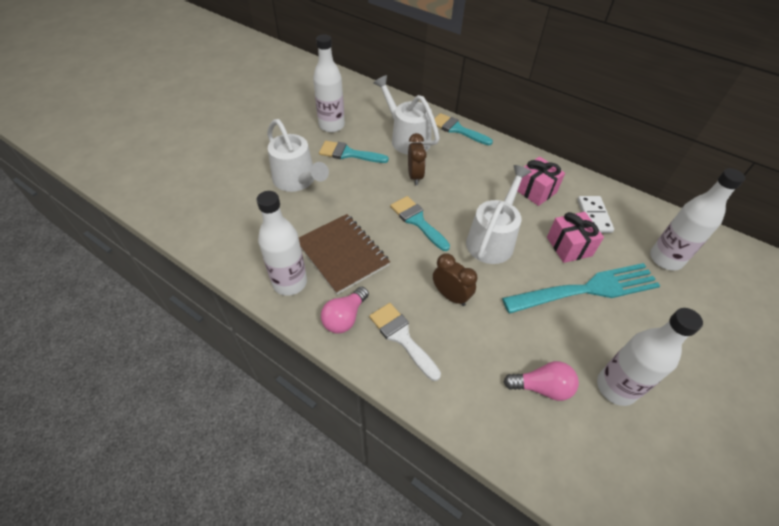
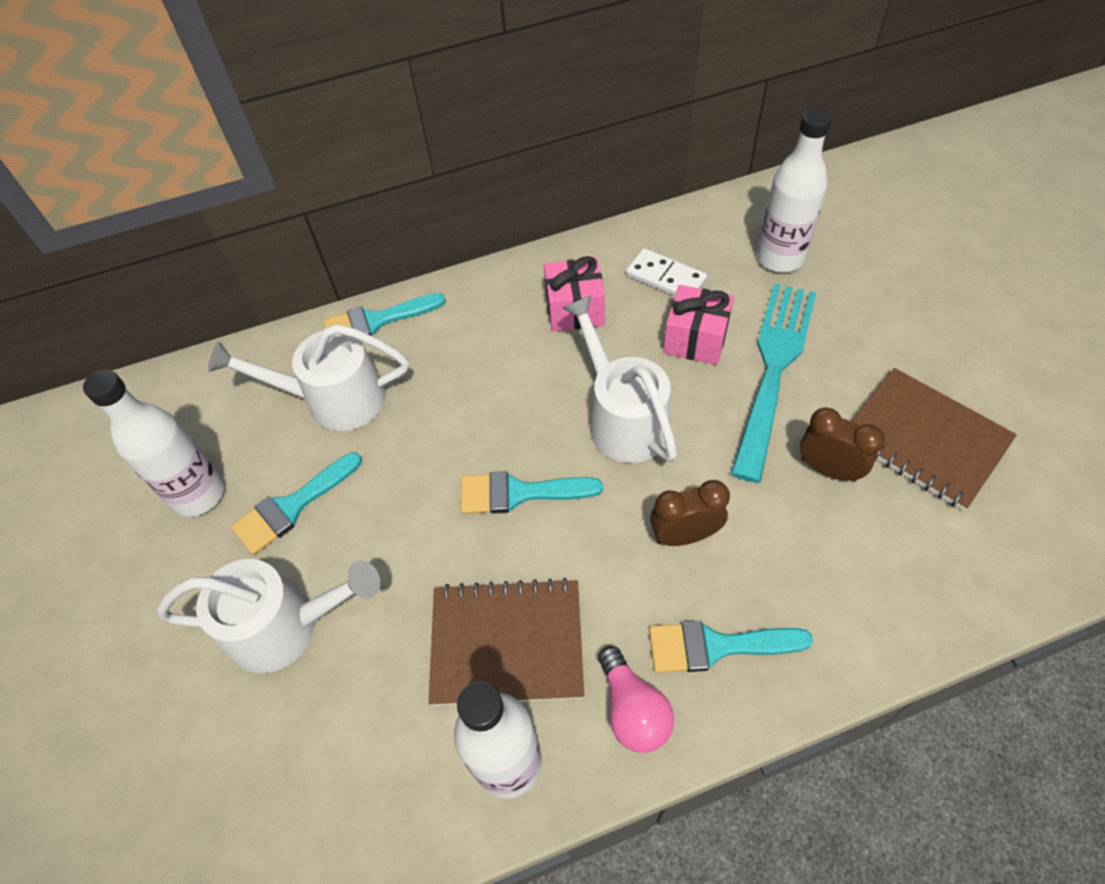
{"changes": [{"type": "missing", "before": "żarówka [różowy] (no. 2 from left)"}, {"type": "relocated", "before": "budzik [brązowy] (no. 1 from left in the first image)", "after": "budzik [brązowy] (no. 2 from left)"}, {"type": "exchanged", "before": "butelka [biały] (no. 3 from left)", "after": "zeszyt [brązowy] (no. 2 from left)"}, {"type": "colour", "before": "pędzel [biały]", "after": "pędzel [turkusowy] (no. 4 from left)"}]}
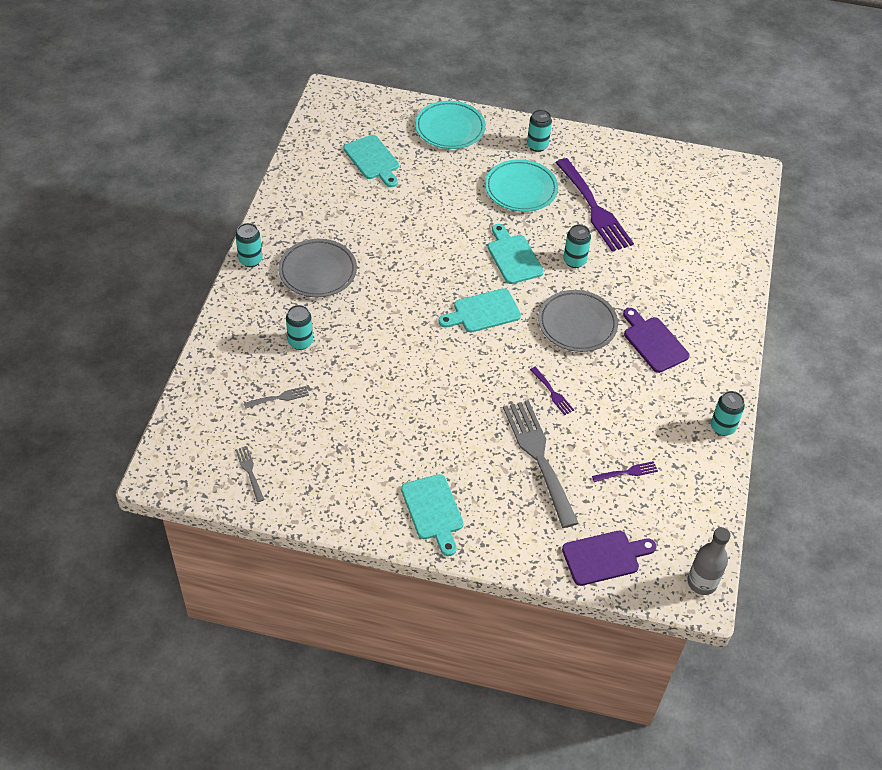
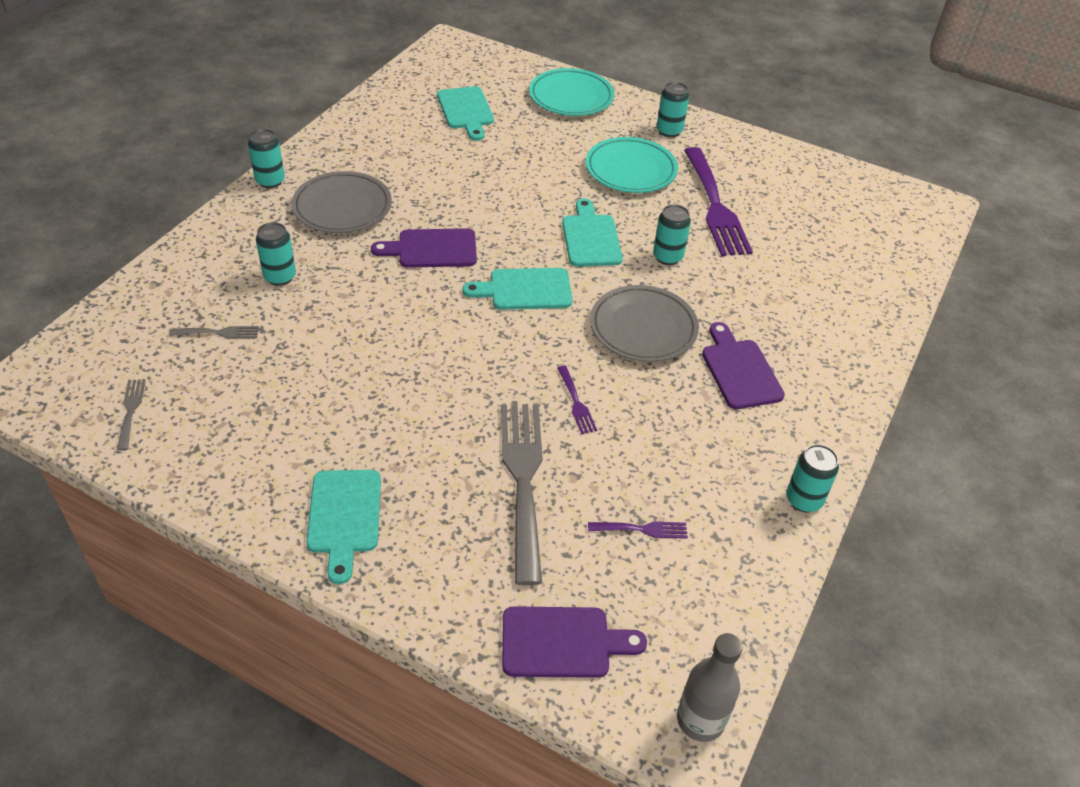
{"changes": [{"type": "appeared", "after": "deska do krojenia [fioletowy] (no. 1 from left)"}]}
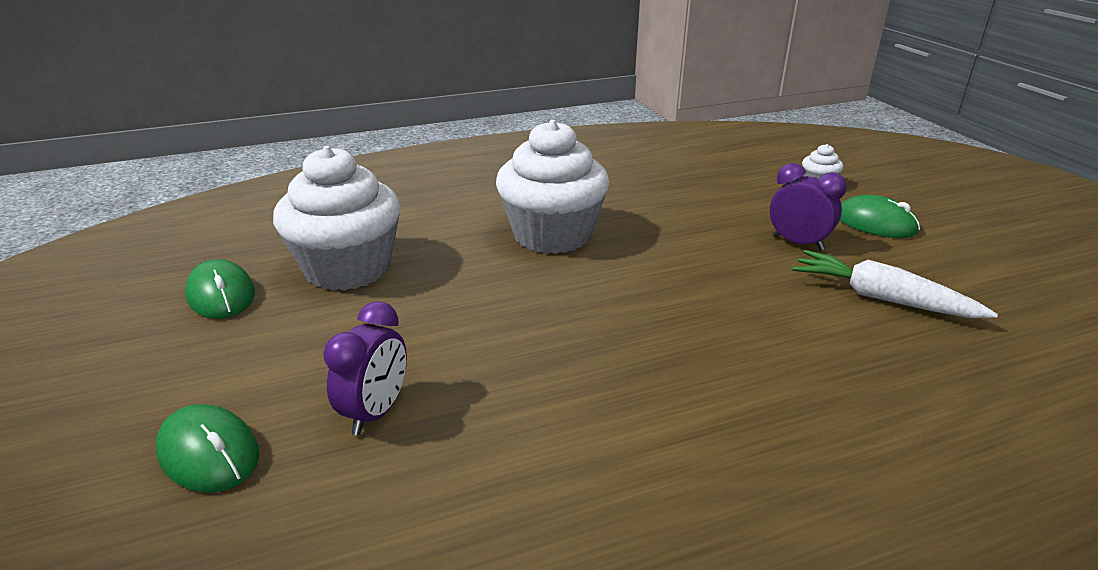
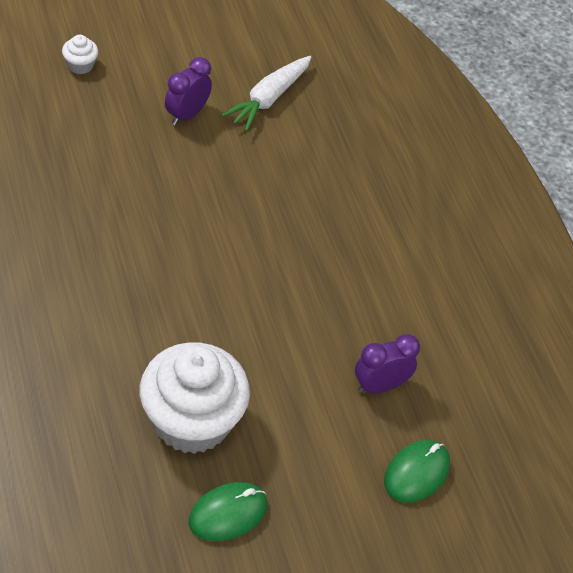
{"changes": [{"type": "missing", "before": "muffinka [biały] (no. 2 from left)"}, {"type": "missing", "before": "myszka [zielony] (no. 3 from left)"}, {"type": "spun", "before": "budzik [fioletowy] (no. 1 from left in the first image)", "turn": -45}]}
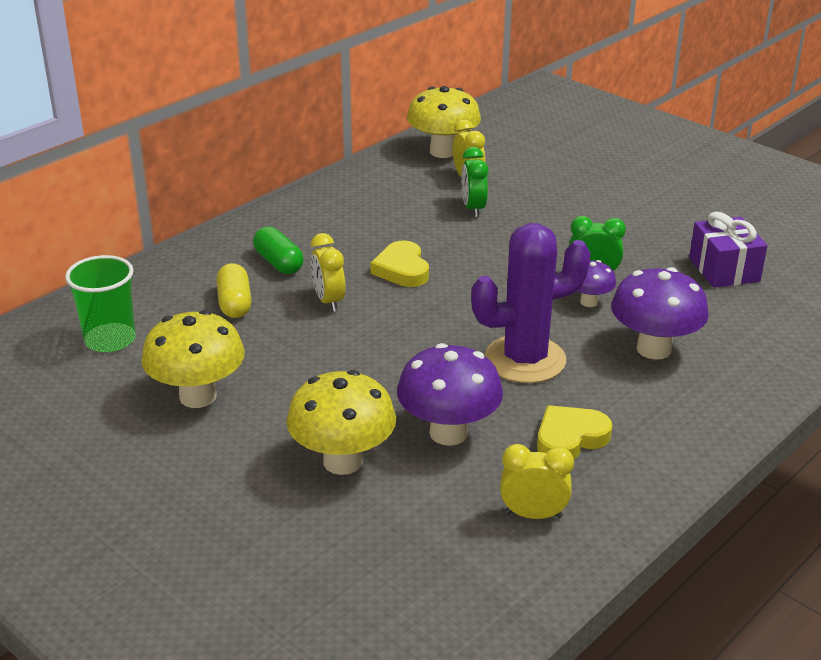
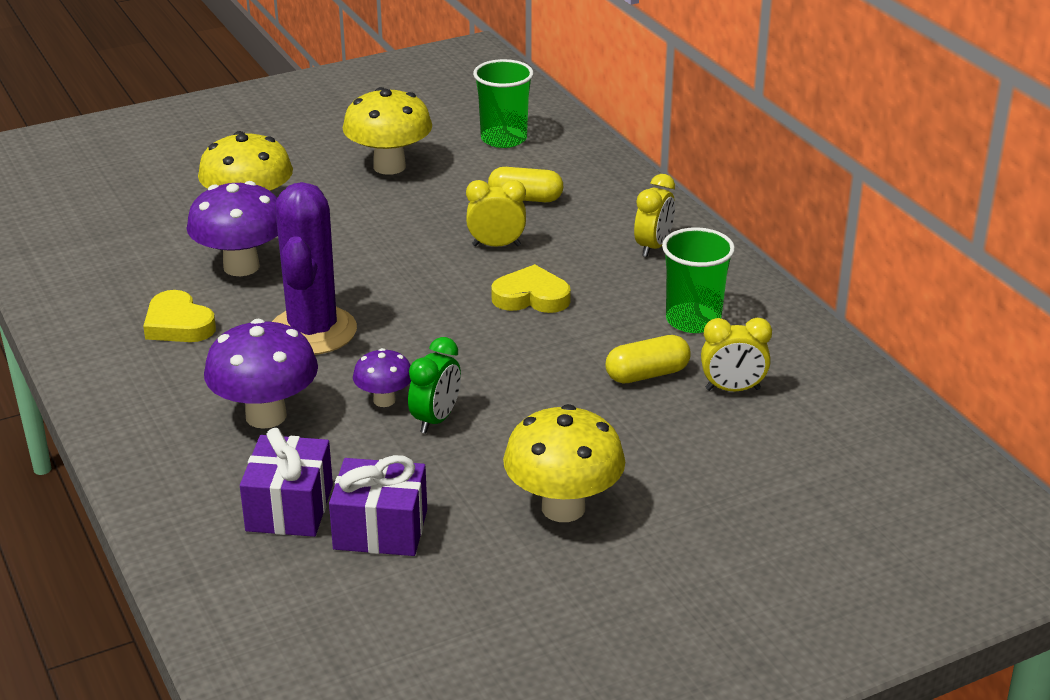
{"changes": [{"type": "missing", "before": "kapsułka [zielony]"}, {"type": "appeared", "after": "prezent [fioletowy] (no. 1 from left)"}, {"type": "appeared", "after": "szklanka [zielony] (no. 2 from left)"}, {"type": "relocated", "before": "grzyb [żółty] (no. 3 from left)"}, {"type": "relocated", "before": "budzik [żółty] (no. 3 from left in the first image)", "after": "budzik [żółty] (no. 2 from left)"}, {"type": "exchanged", "before": "budzik [zielony] (no. 1 from left)", "after": "kapsułka [żółty] (no. 2 from left)"}, {"type": "spun", "before": "serce [żółty] (no. 2 from left in the first image)", "turn": 150}]}
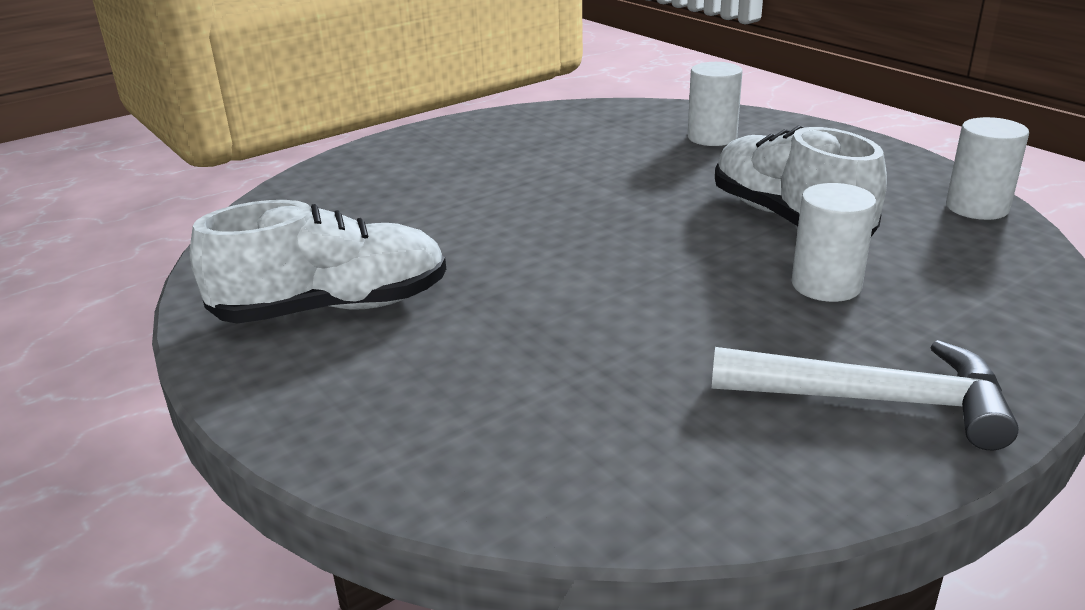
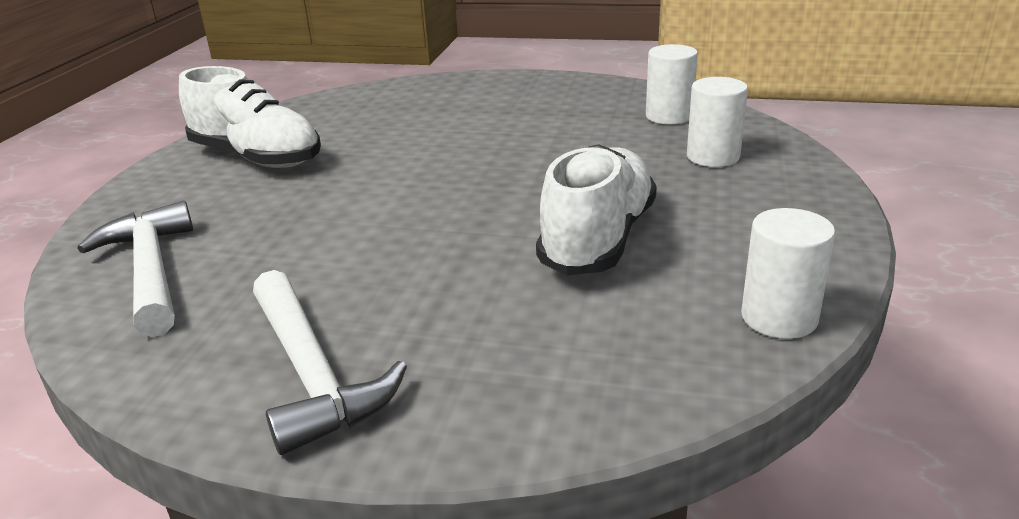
{"changes": [{"type": "appeared", "after": "młotek [biały] (no. 1 from left)"}, {"type": "relocated", "before": "walec [biały] (no. 2 from left in the first image)", "after": "walec [biały] (no. 1 from left)"}]}
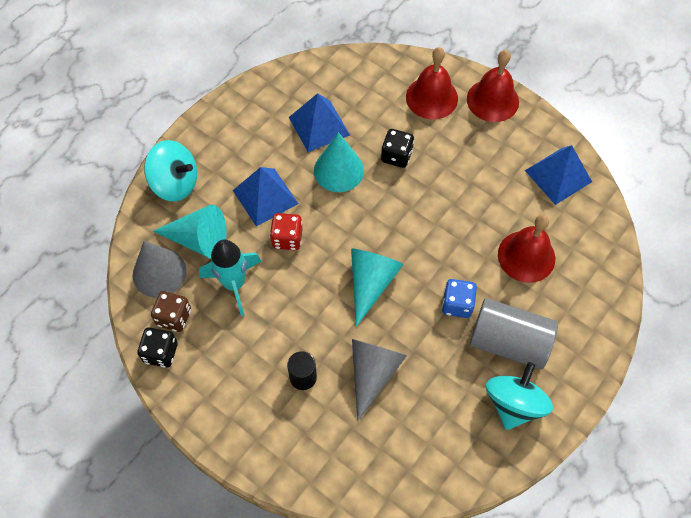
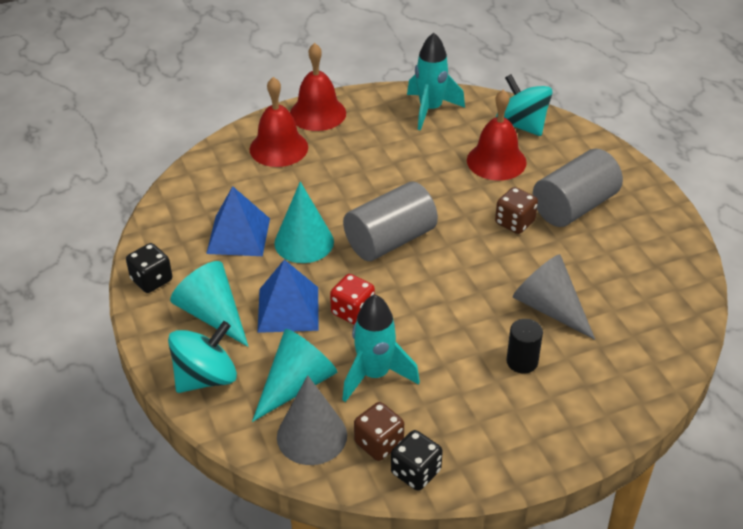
{"changes": [{"type": "appeared", "after": "walec [szary] (no. 1 from left)"}, {"type": "relocated", "before": "stożek [turkusowy] (no. 3 from left in the first image)", "after": "stożek [turkusowy] (no. 1 from left)"}, {"type": "relocated", "before": "kostka do gry [czarny] (no. 2 from left in the first image)", "after": "kostka do gry [czarny] (no. 1 from left)"}, {"type": "relocated", "before": "bączek [turkusowy] (no. 2 from left)"}, {"type": "exchanged", "before": "piramida [niebieski] (no. 3 from left)", "after": "rakieta [turkusowy] (no. 2 from left)"}, {"type": "colour", "before": "kostka do gry [niebieski]", "after": "kostka do gry [brązowy] (no. 2 from left)"}]}
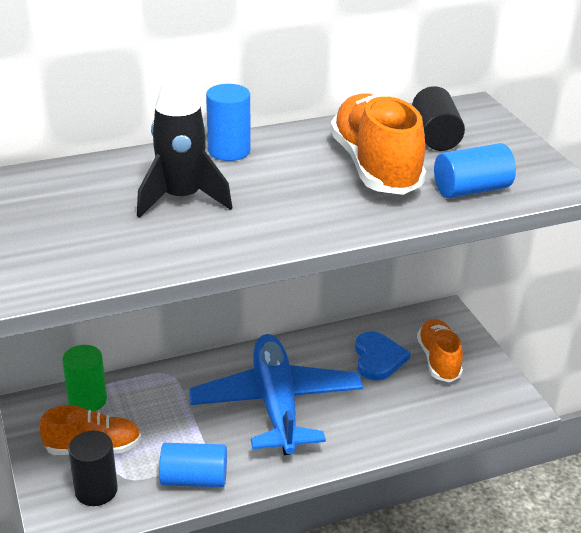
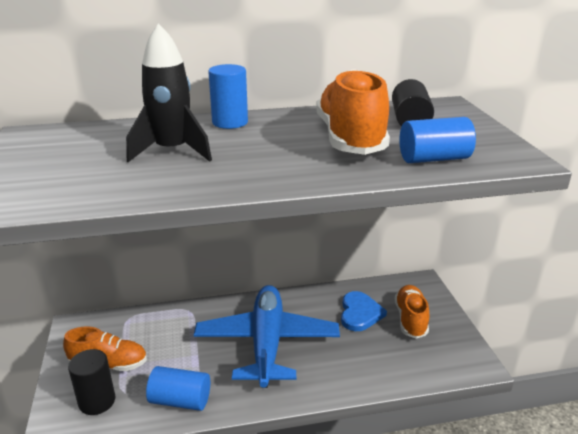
{"changes": [{"type": "missing", "before": "walec [zielony]"}]}
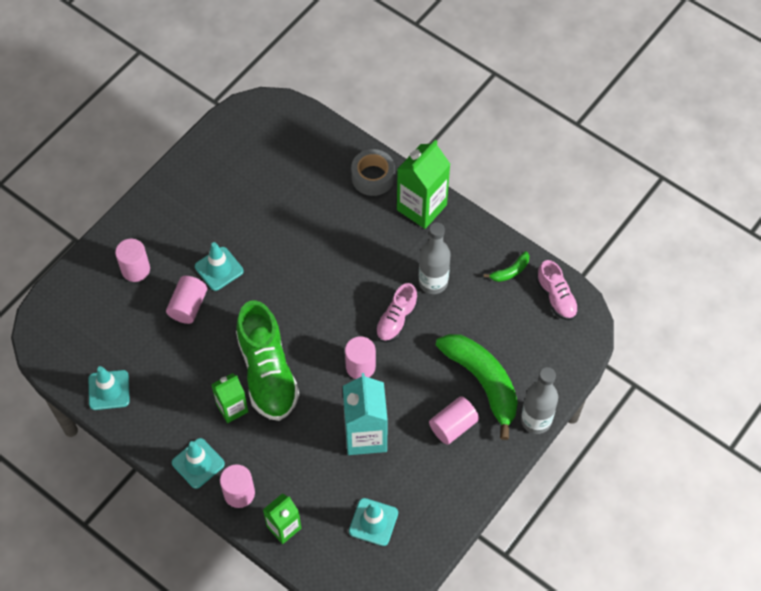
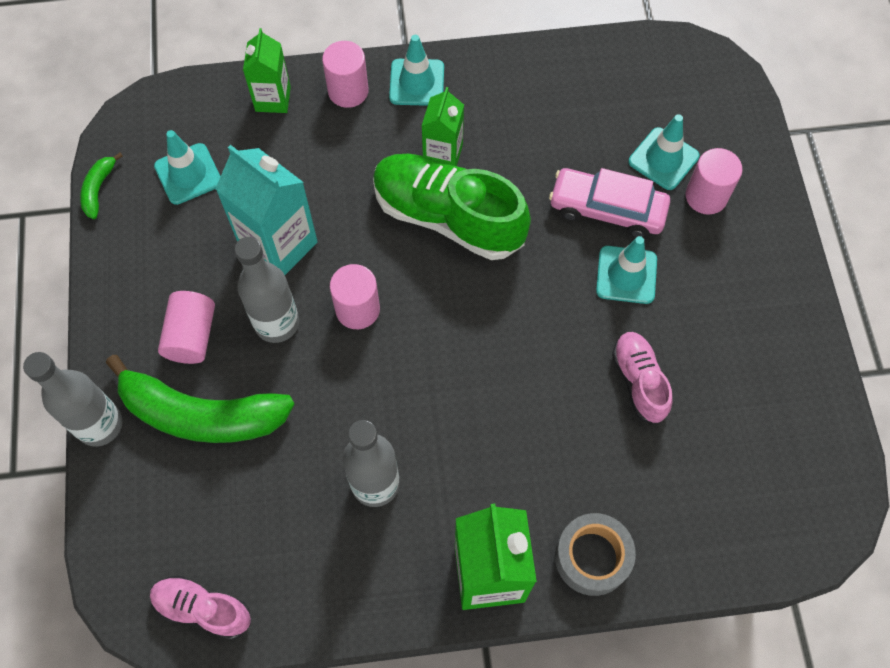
{"changes": [{"type": "appeared", "after": "butelka [szary] (no. 2 from left)"}, {"type": "relocated", "before": "pachołek [turkusowy] (no. 1 from left in the first image)", "after": "pachołek [turkusowy] (no. 4 from left)"}, {"type": "relocated", "before": "but [różowy] (no. 1 from left in the first image)", "after": "but [różowy] (no. 2 from left)"}, {"type": "relocated", "before": "banan [zielony] (no. 2 from left in the first image)", "after": "banan [zielony] (no. 1 from left)"}, {"type": "exchanged", "before": "walec [różowy] (no. 2 from left)", "after": "samochód [różowy]"}]}
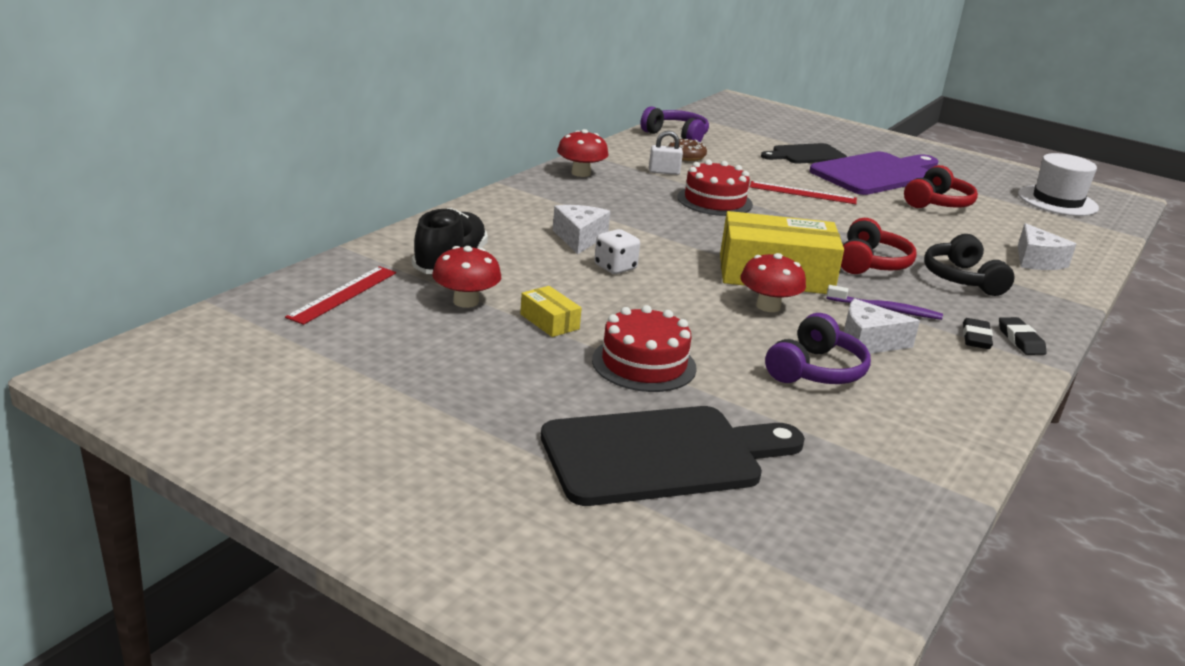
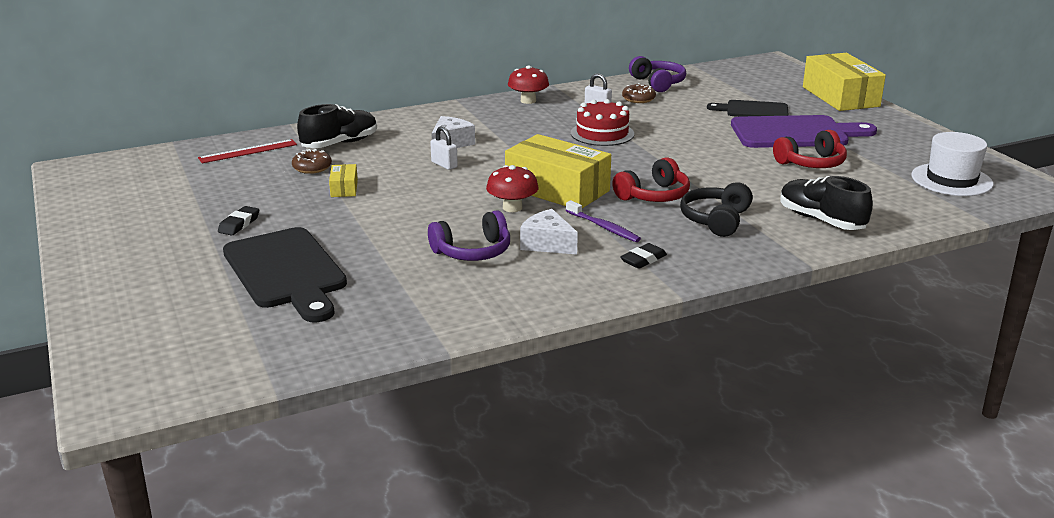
{"changes": [{"type": "missing", "before": "tort [czerwony] (no. 1 from left)"}, {"type": "missing", "before": "linijka [czerwony] (no. 2 from left)"}, {"type": "appeared", "after": "pudełko [żółty] (no. 3 from left)"}, {"type": "relocated", "before": "gumka do mazania [czarny] (no. 2 from left in the first image)", "after": "gumka do mazania [czarny] (no. 1 from left)"}, {"type": "exchanged", "before": "grzyb [czerwony] (no. 1 from left)", "after": "donut [brązowy] (no. 1 from left)"}, {"type": "exchanged", "before": "kostka do gry [biały]", "after": "kłódka [biały] (no. 1 from left)"}, {"type": "exchanged", "before": "ser [biały] (no. 3 from left)", "after": "but [czarny] (no. 2 from left)"}, {"type": "spun", "before": "deska do krojenia [czarny] (no. 1 from left)", "turn": 45}]}
